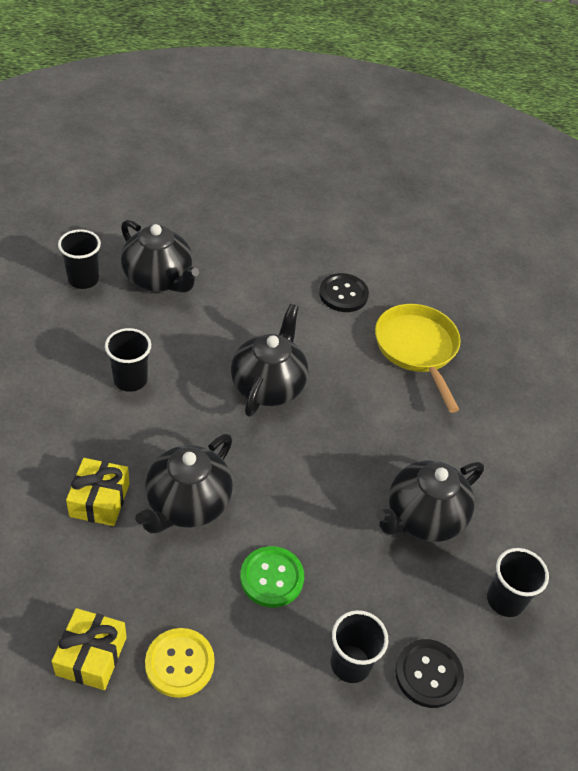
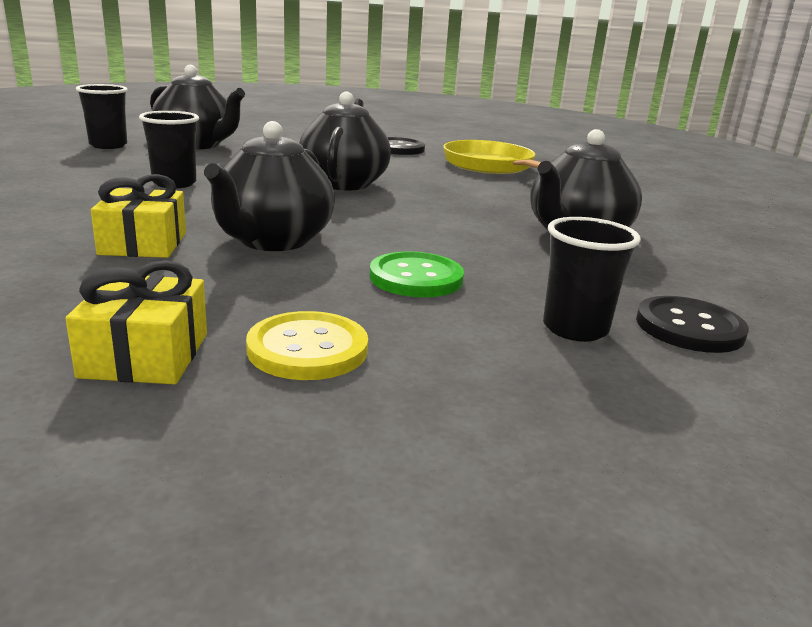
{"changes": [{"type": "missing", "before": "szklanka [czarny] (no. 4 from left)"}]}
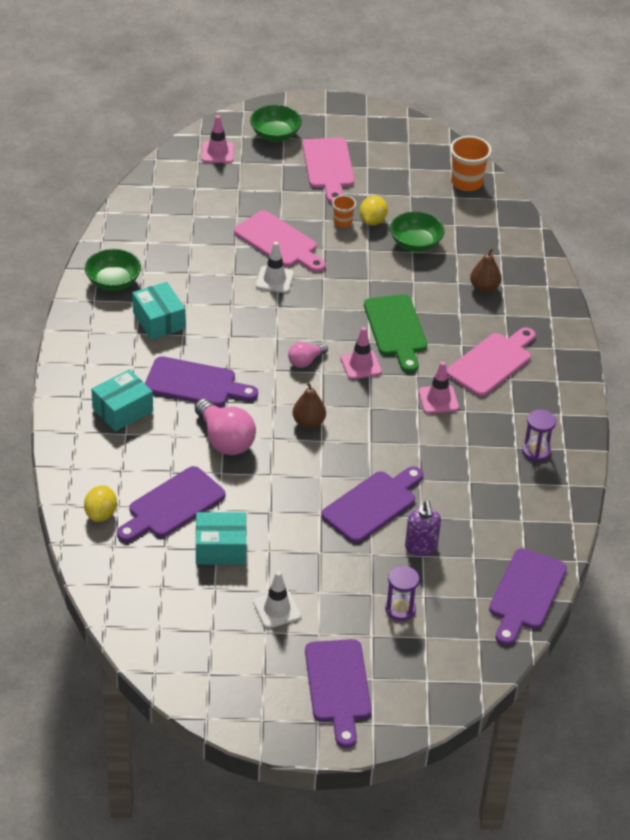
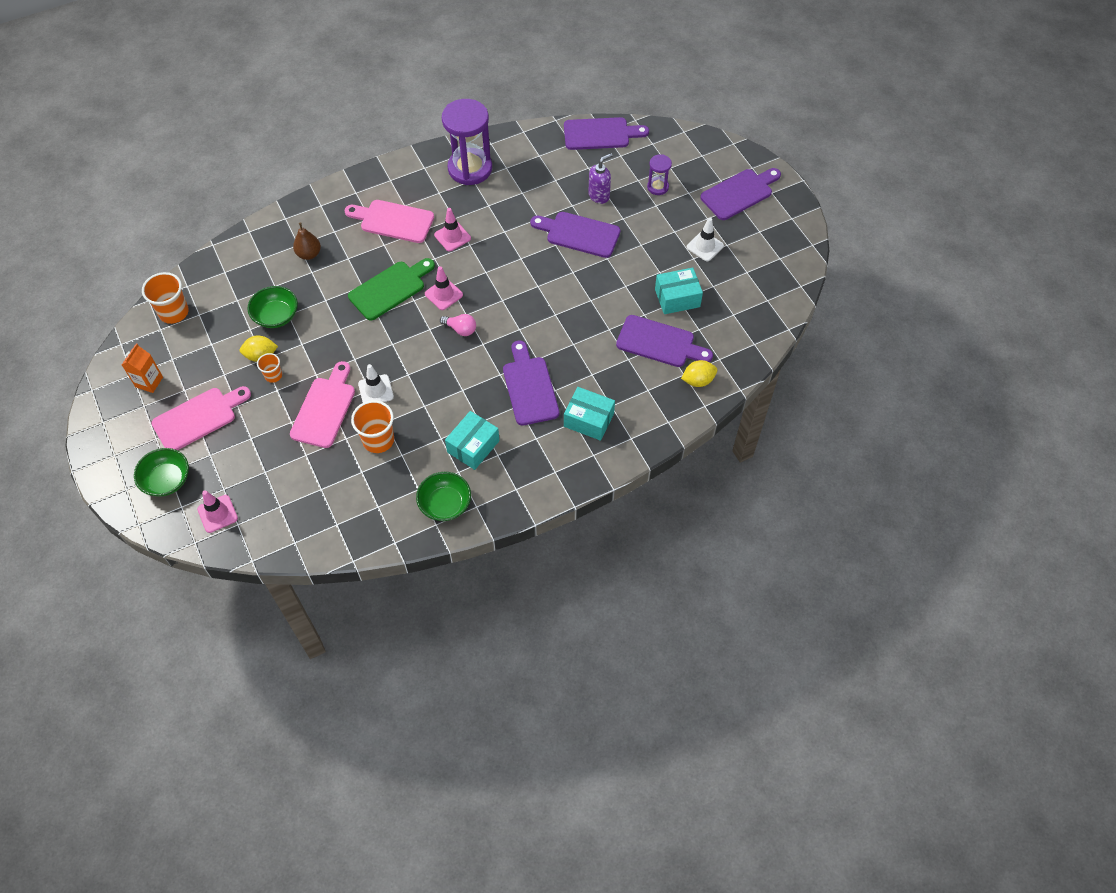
{"changes": [{"type": "missing", "before": "żarówka [różowy] (no. 1 from left)"}, {"type": "missing", "before": "gruszka [brązowy] (no. 1 from left)"}, {"type": "appeared", "after": "karton mleka [pomarańczowy]"}, {"type": "appeared", "after": "szklanka [pomarańczowy] (no. 3 from left)"}, {"type": "spun", "before": "pudełko [turkusowy] (no. 3 from left)", "turn": -75}, {"type": "size", "before": "klepsydra [fioletowy] (no. 2 from left in the first image)", "scale": 2.08}]}
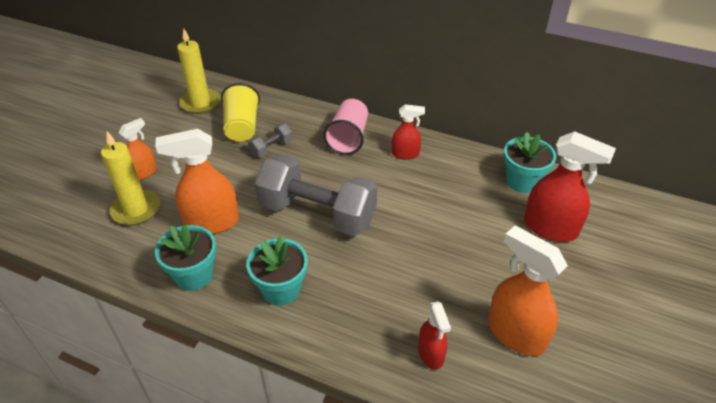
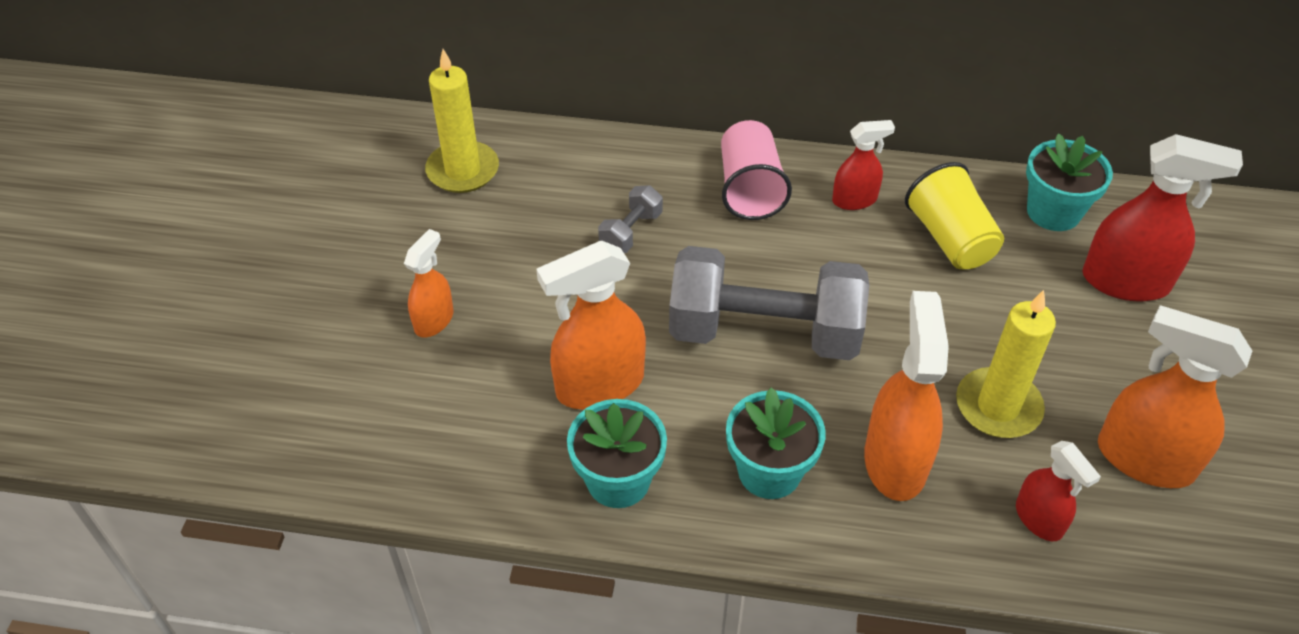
{"changes": [{"type": "appeared", "after": "spryskiwacz [pomarańczowy] (no. 3 from left)"}, {"type": "relocated", "before": "świeca [żółty] (no. 1 from left in the first image)", "after": "świeca [żółty] (no. 2 from left)"}, {"type": "relocated", "before": "szklanka [żółty]"}]}
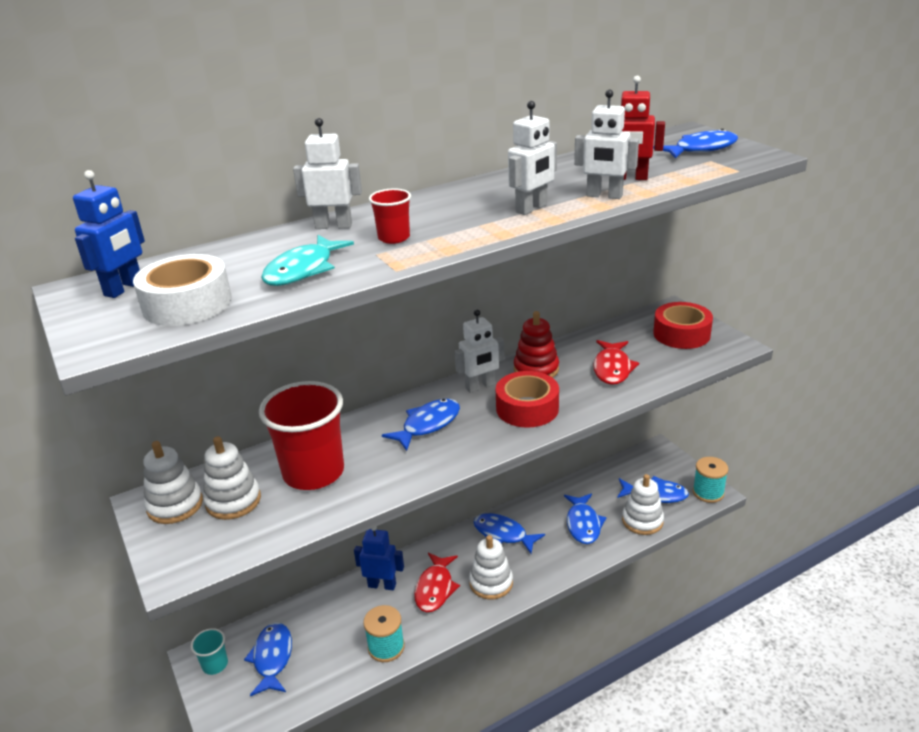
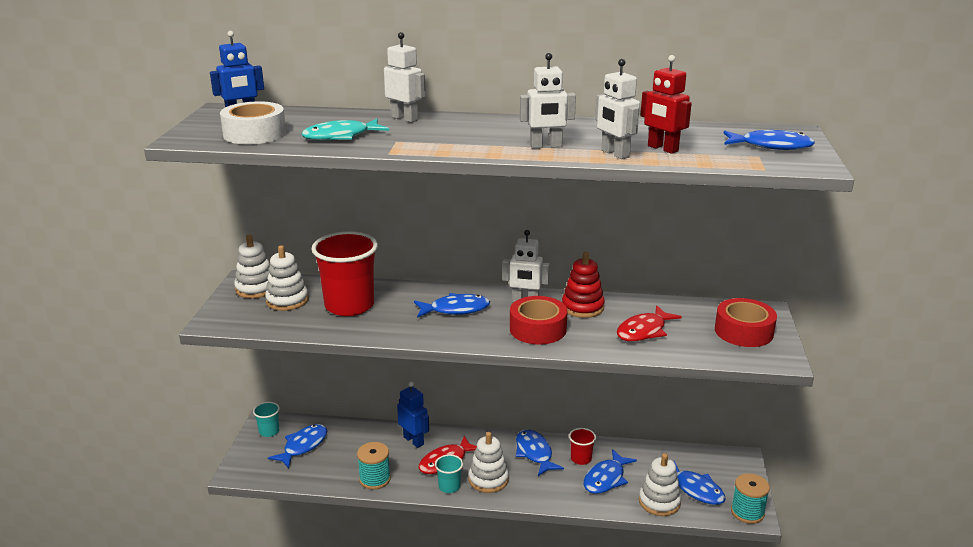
{"changes": [{"type": "appeared", "after": "szklanka [turkusowy] (no. 2 from left)"}, {"type": "relocated", "before": "szklanka [czerwony] (no. 2 from left)"}]}
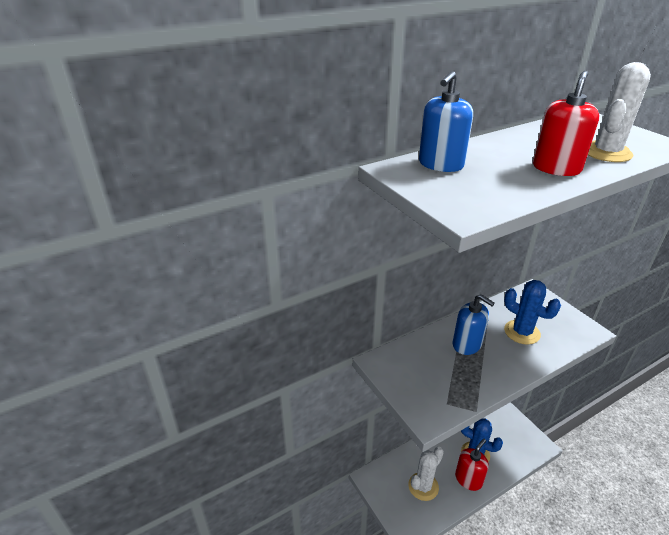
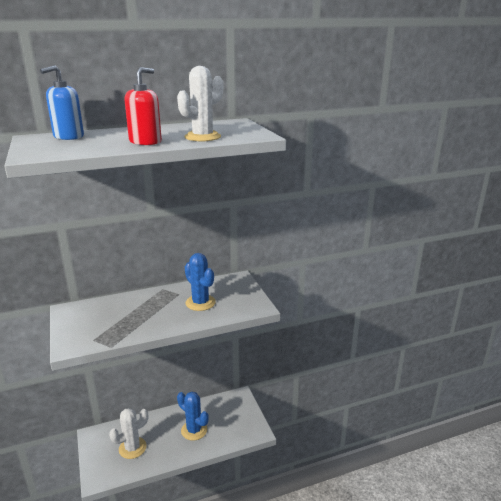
{"changes": [{"type": "missing", "before": "dozownik mydła [niebieski] (no. 2 from left)"}, {"type": "missing", "before": "dozownik mydła [czerwony] (no. 1 from left)"}]}
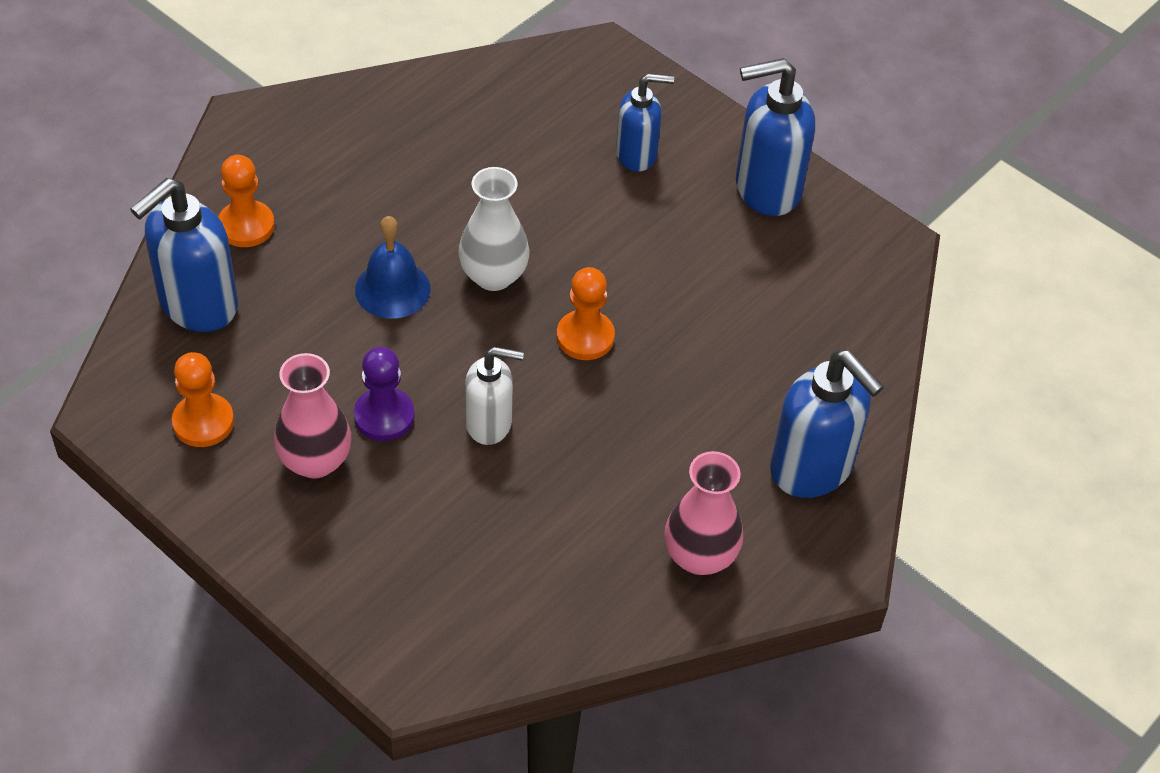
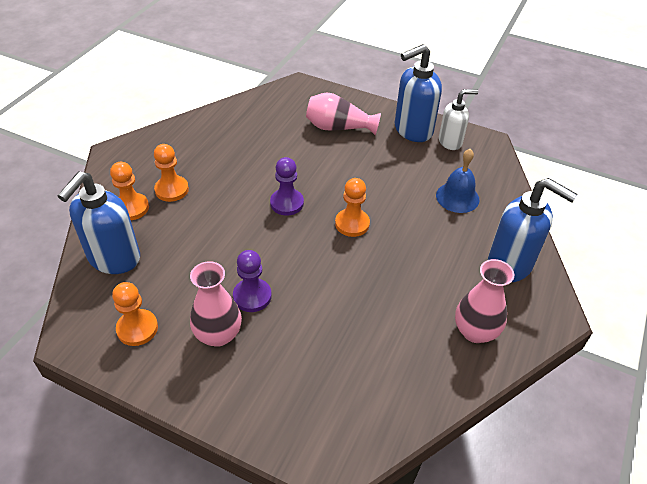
{"changes": [{"type": "appeared", "after": "pionek [pomarańczowy] (no. 3 from left)"}, {"type": "relocated", "before": "dzwonek [niebieski]"}, {"type": "relocated", "before": "dozownik mydła [biały]"}, {"type": "exchanged", "before": "wazon [biały]", "after": "pionek [fioletowy] (no. 2 from left)"}, {"type": "exchanged", "before": "dozownik mydła [niebieski] (no. 2 from left)", "after": "wazon [różowy] (no. 2 from left)"}]}
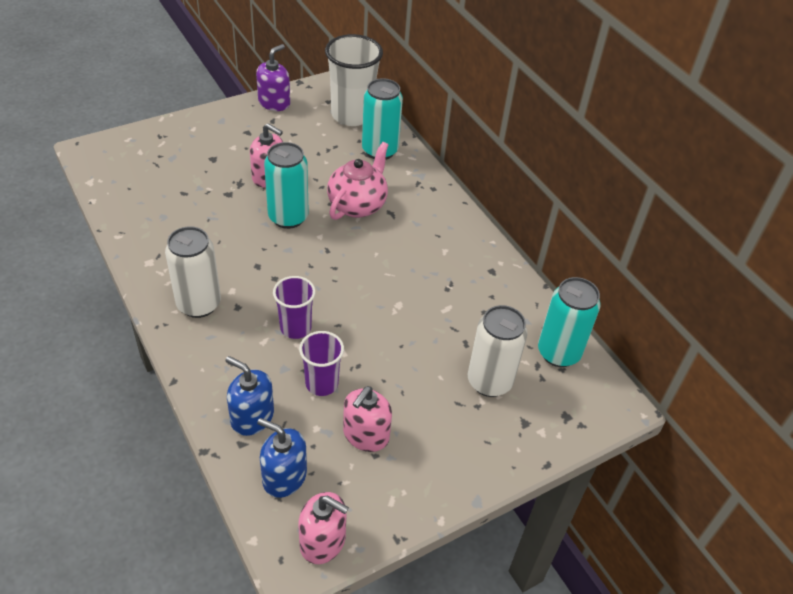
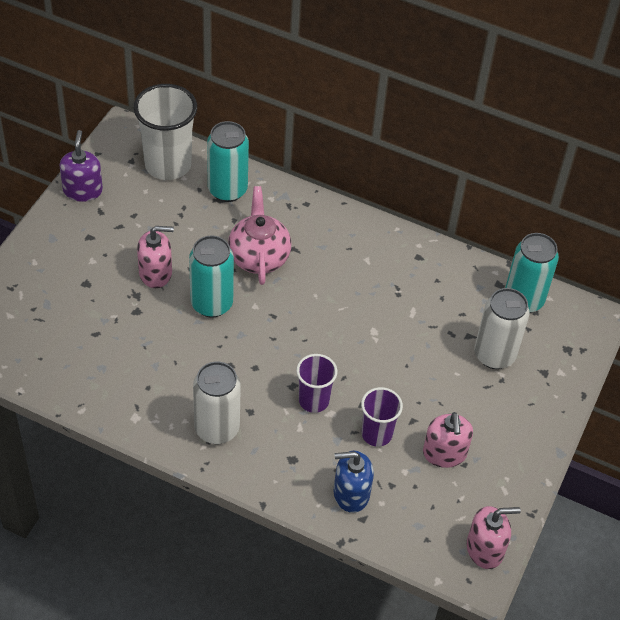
{"changes": [{"type": "missing", "before": "dozownik mydła [niebieski] (no. 2 from left)"}]}
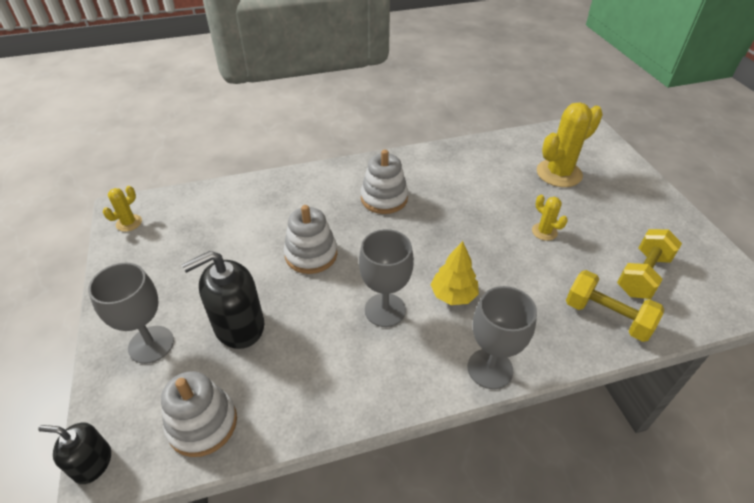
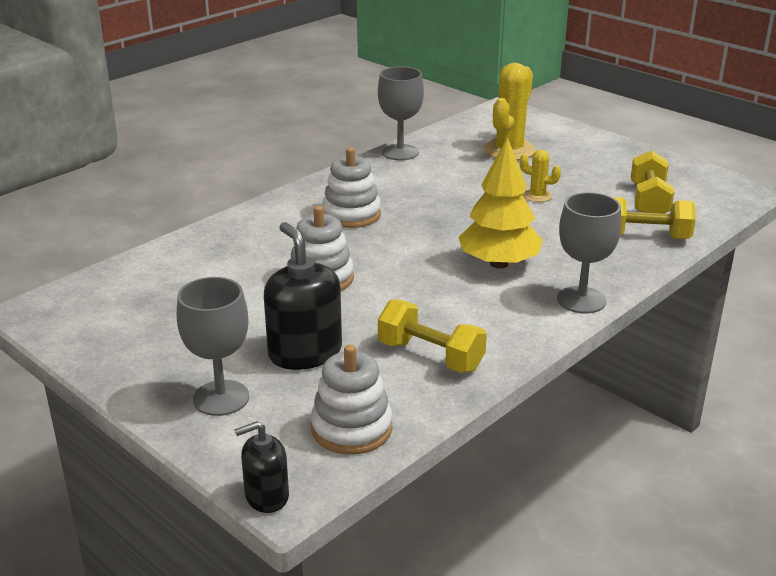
{"changes": [{"type": "missing", "before": "kaktus [żółty] (no. 1 from left)"}, {"type": "appeared", "after": "hantel [żółty] (no. 1 from left)"}, {"type": "relocated", "before": "kielich [szary] (no. 2 from left)"}, {"type": "spun", "before": "dozownik mydła [czarny] (no. 2 from left)", "turn": 120}, {"type": "size", "before": "drzewko [żółty]", "scale": 1.55}]}
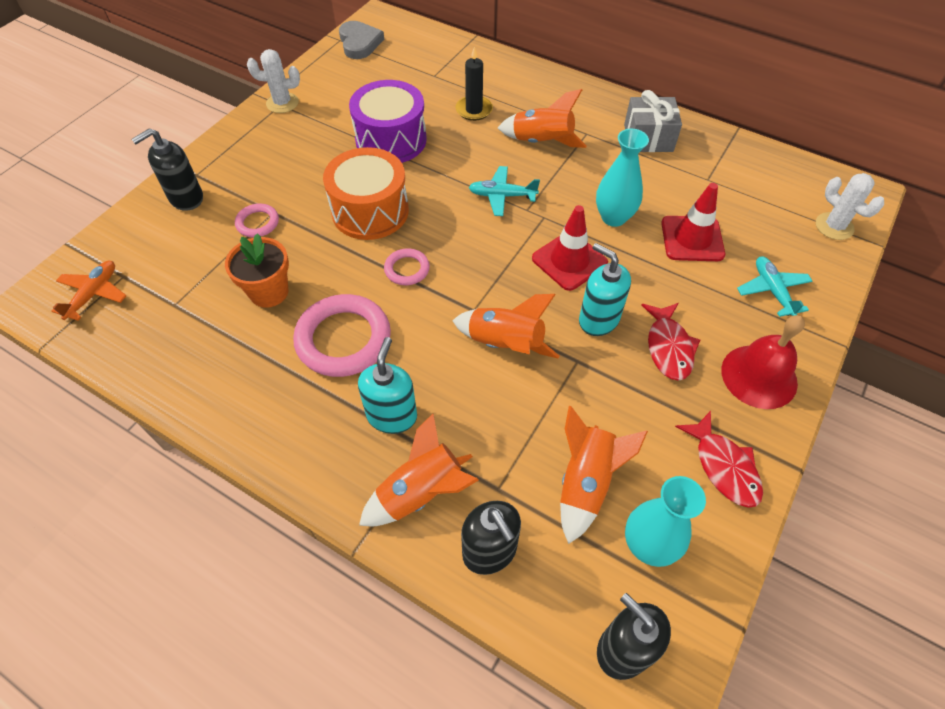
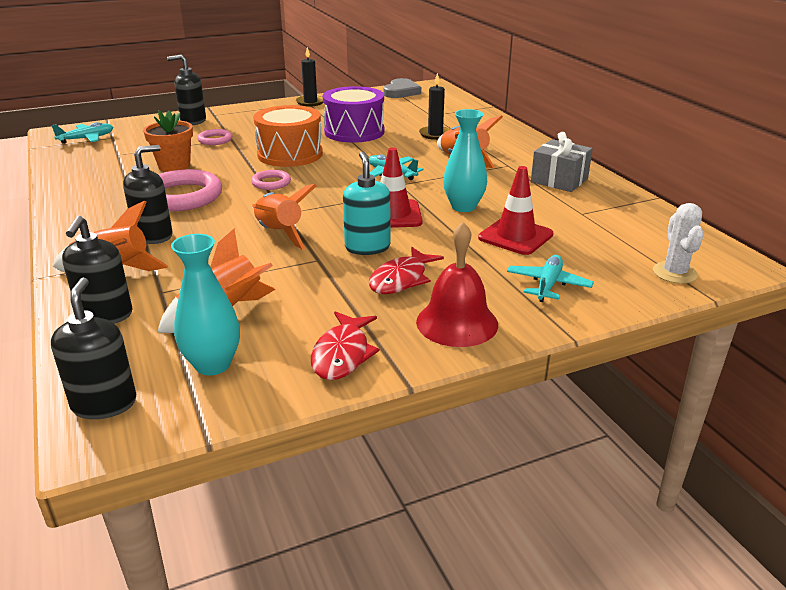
{"changes": [{"type": "exchanged", "before": "kaktus [biały] (no. 1 from left)", "after": "świeca [czarny] (no. 1 from left)"}, {"type": "colour", "before": "samolot [pomarańczowy]", "after": "samolot [turkusowy] (no. 1 from left)"}, {"type": "colour", "before": "dozownik mydła [turkusowy] (no. 1 from left)", "after": "dozownik mydła [czarny] (no. 3 from left)"}]}
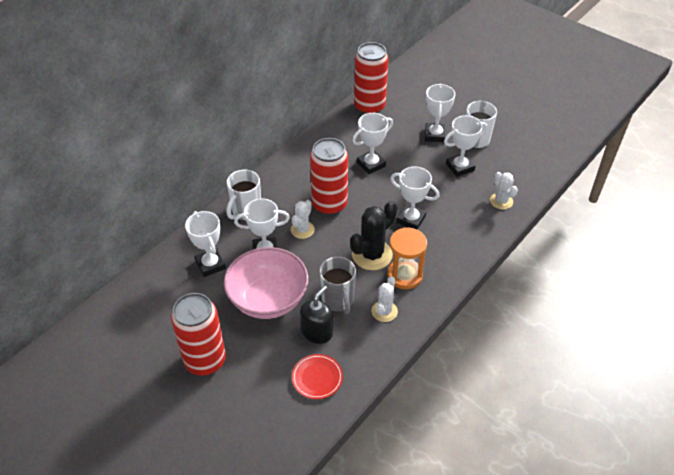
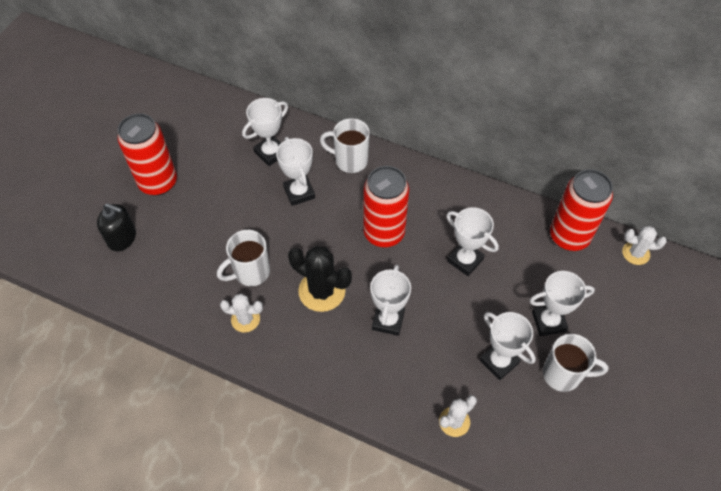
{"changes": [{"type": "missing", "before": "miska [różowy]"}, {"type": "missing", "before": "talerz [czerwony]"}, {"type": "missing", "before": "klepsydra [pomarańczowy]"}, {"type": "relocated", "before": "kaktus [biały] (no. 1 from left in the first image)", "after": "kaktus [biały] (no. 3 from left)"}, {"type": "relocated", "before": "dozownik mydła [czarny]"}, {"type": "colour", "before": "kubek [szary]", "after": "kubek [biały] (no. 1 from left)"}]}
